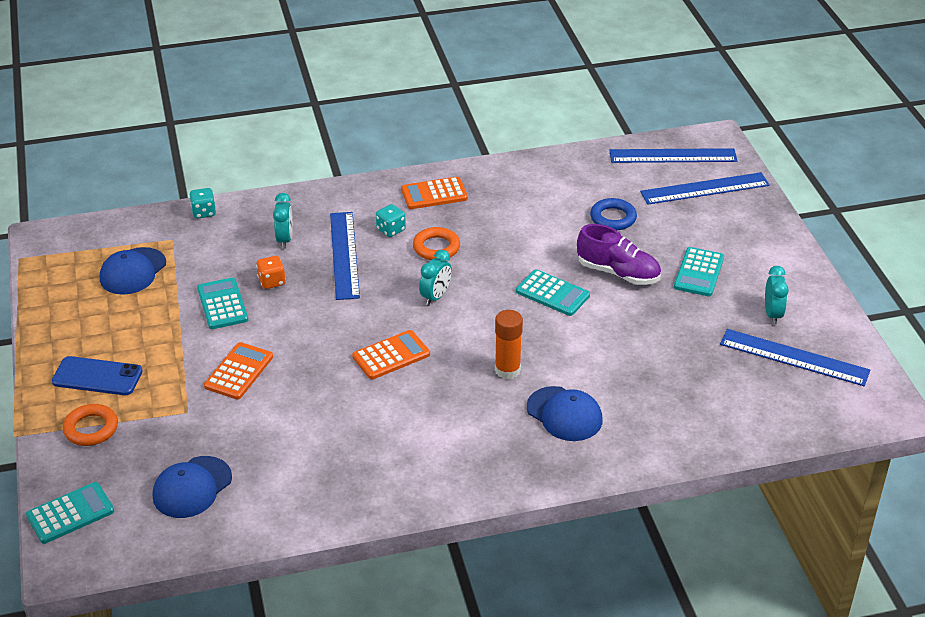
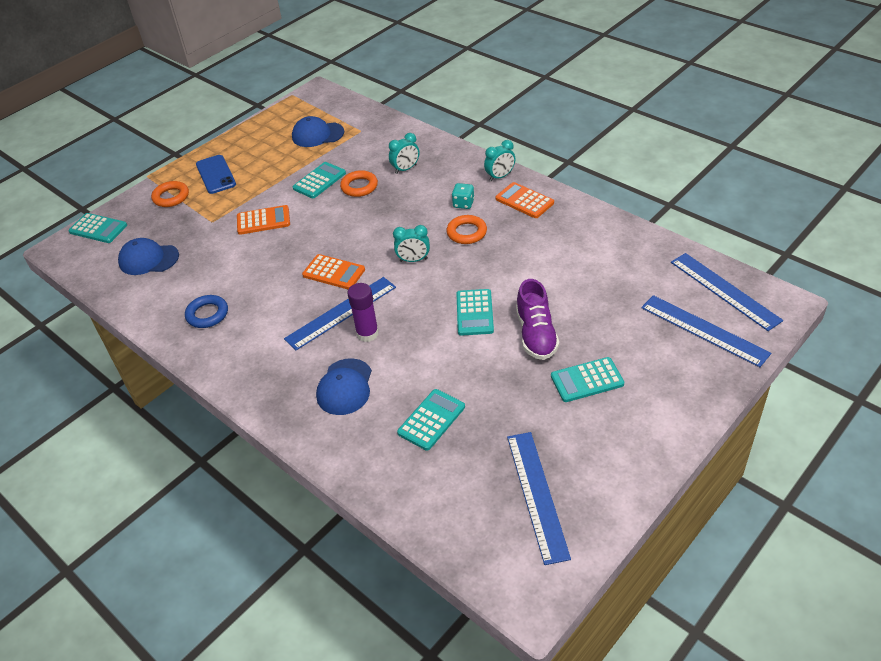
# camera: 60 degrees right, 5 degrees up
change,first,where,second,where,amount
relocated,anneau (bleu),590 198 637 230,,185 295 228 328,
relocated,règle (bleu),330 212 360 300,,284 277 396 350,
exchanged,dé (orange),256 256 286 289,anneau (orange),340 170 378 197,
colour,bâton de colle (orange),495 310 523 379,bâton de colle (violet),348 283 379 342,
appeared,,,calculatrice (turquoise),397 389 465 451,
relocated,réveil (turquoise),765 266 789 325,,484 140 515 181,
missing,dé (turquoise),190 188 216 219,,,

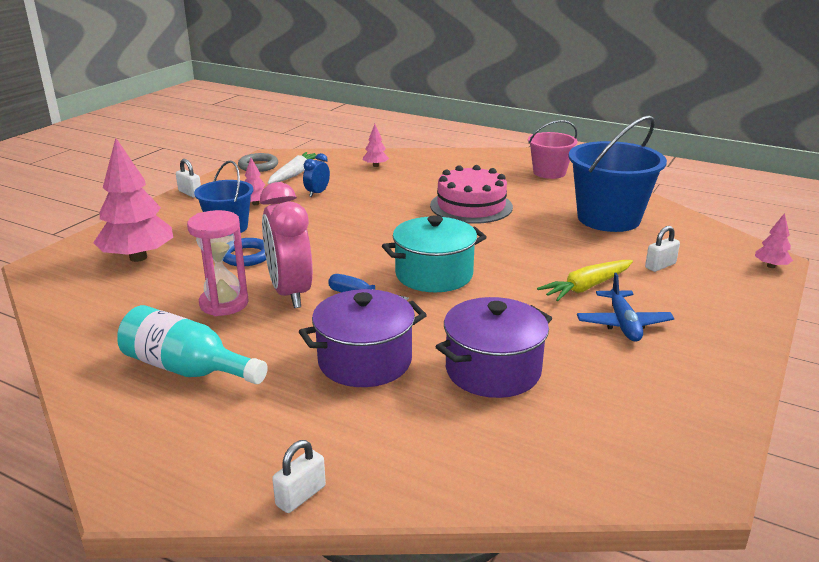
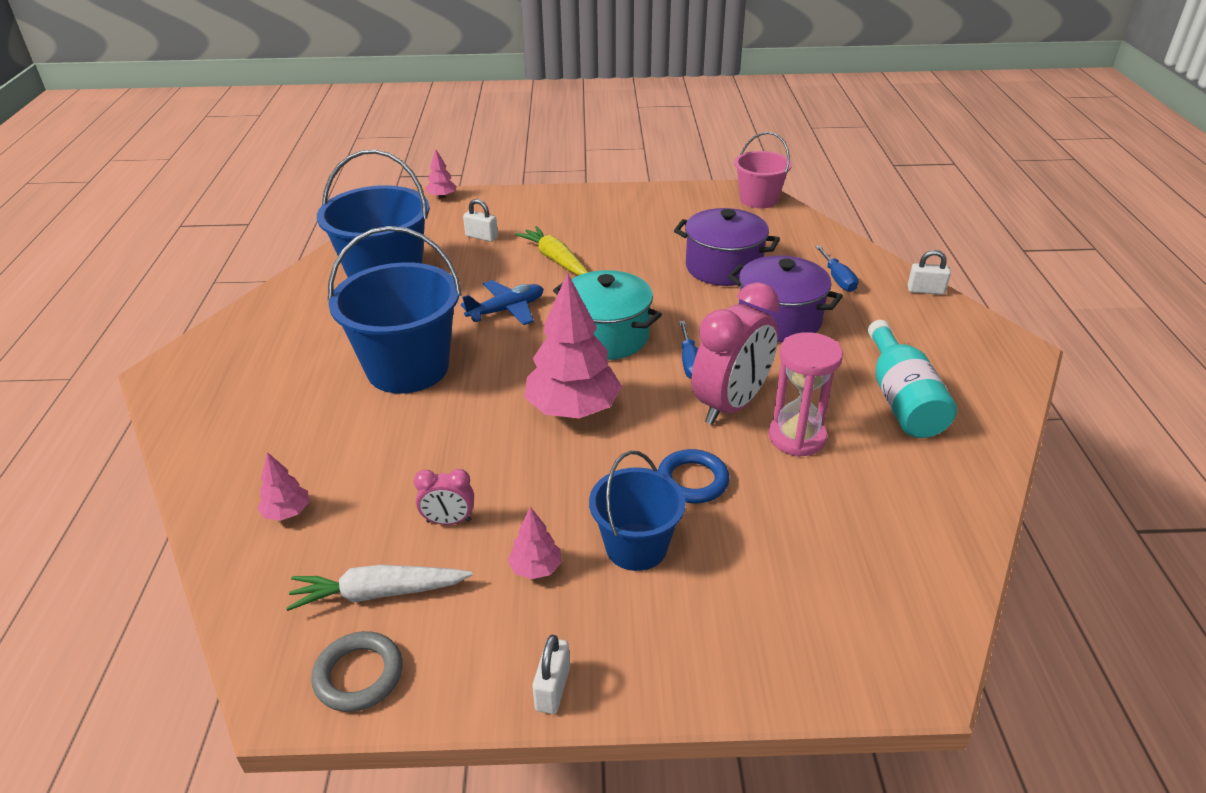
# camera: 120 degrees left, 10 degrees up
change,first,where,second,where,amount
exchanged,gâteau (rose),430 165 513 224,seau (bleu),328 226 462 394,
colour,réveil (bleu),303 153 330 197,réveil (rose),414 469 474 525,
relocated,avion (bleu),577 273 674 342,,461 280 543 325,
spun,carotte (jaune),537 260 633 301,,515 226 588 275,150 degrees counterclockwise
relocated,arbre (rose),93 138 173 262,,524 273 622 418,
relocated,seau (rose),528 120 578 179,,734 132 792 208,
appeared,,,tournevis (bleu),815 245 859 292,

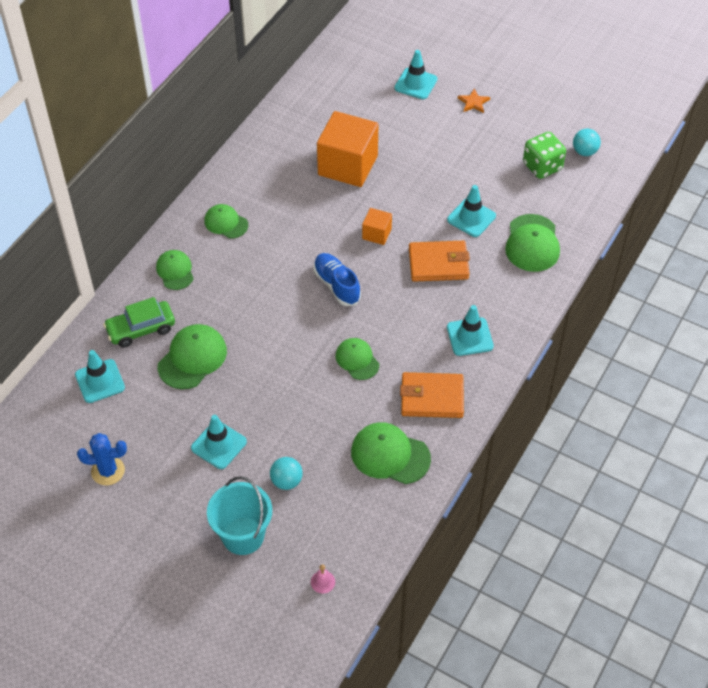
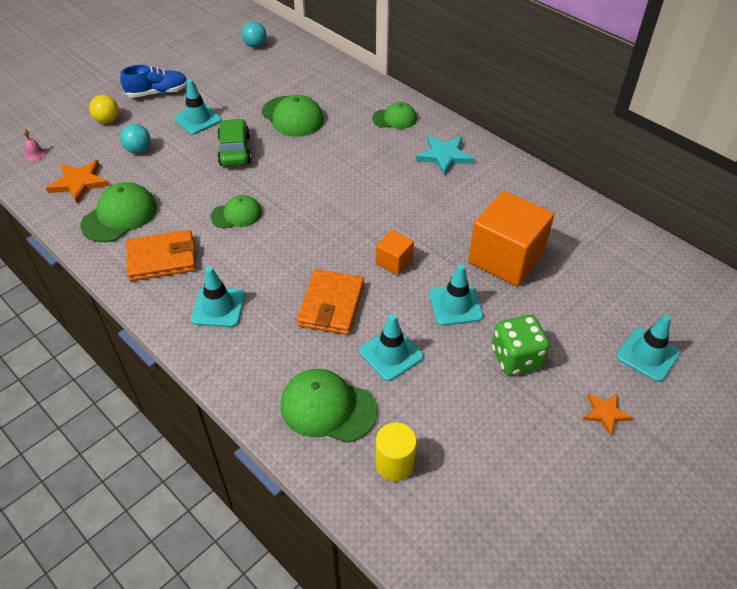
# camera: 105 degrees right, 5 degrees down
change,first,where,second,where,amount
appeared,,,étoile (orange),46 160 109 204,
exchanged,seau (turquoise),207 476 272 555,balle (jaune),89 95 119 124,
relocated,chaussure (bleu),313 253 361 306,,120 65 187 98,
spun,portefeuille (orange),400 372 464 418,,126 230 196 281,60 degrees clockwise
relocated,voiture (vert),103 297 175 348,,217 118 251 166,
relocated,balle (turquoise),573 129 601 156,,241 21 266 48,
appeared,,,cylindre (jaune),375 422 417 481,
exchanged,casquette (vert),204 204 248 239,étoile (turquoise),416 135 474 176,
relocated,cône de chantier (turquoise),75 350 125 403,,429 264 483 326,
relocated,dé (vert),523 132 566 179,,492 315 550 376,
missing,cactus (bleu),77 433 127 485,,,

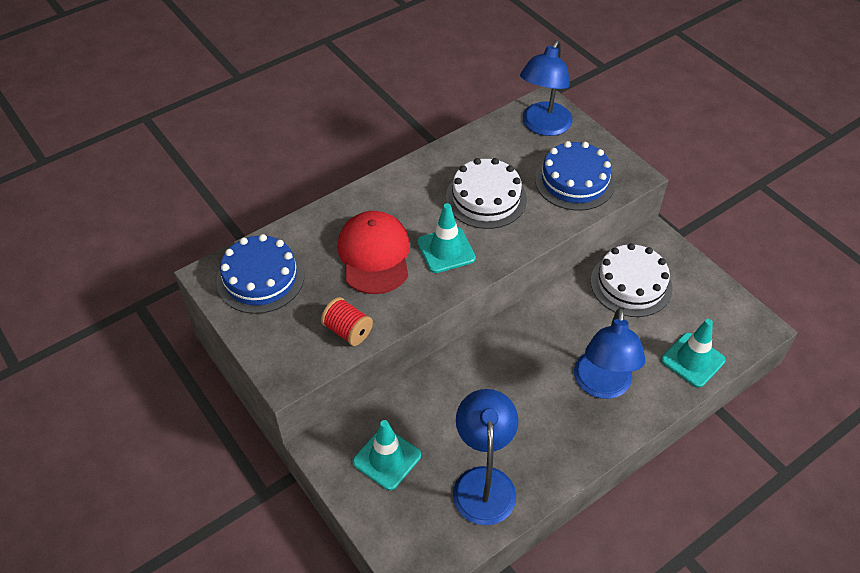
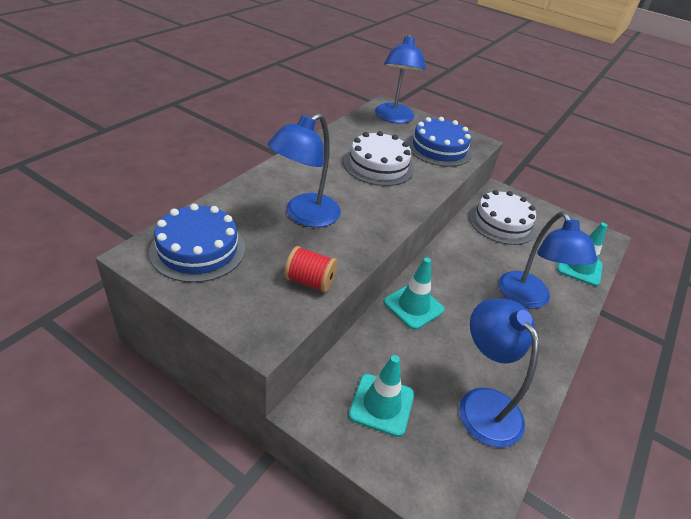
# camera: 25 degrees left, 10 degrees down
change,first,where,second,where,amount
exchanged,casquette (rouge),337 211 410 294,lampe (bleu),268 113 341 227,
relocated,cône de chantier (turquoise),417 203 476 273,,384 258 445 330,

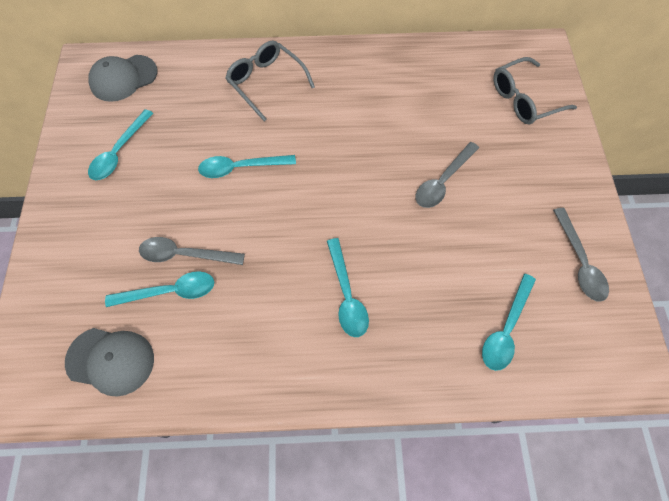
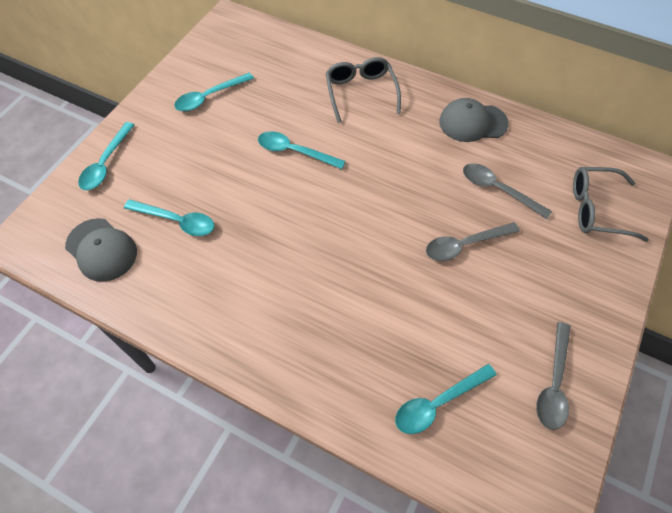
# camera: 30 degrees right, 5 degrees down
change,first,where,second,where,amount
relocated,cuillère (turquoise),327 238 369 337,,78 122 134 190,
relocated,casquette (gris),88 55 157 102,,439 98 509 142,
relocated,cuillère (gris),139 237 245 265,,463 163 552 219,

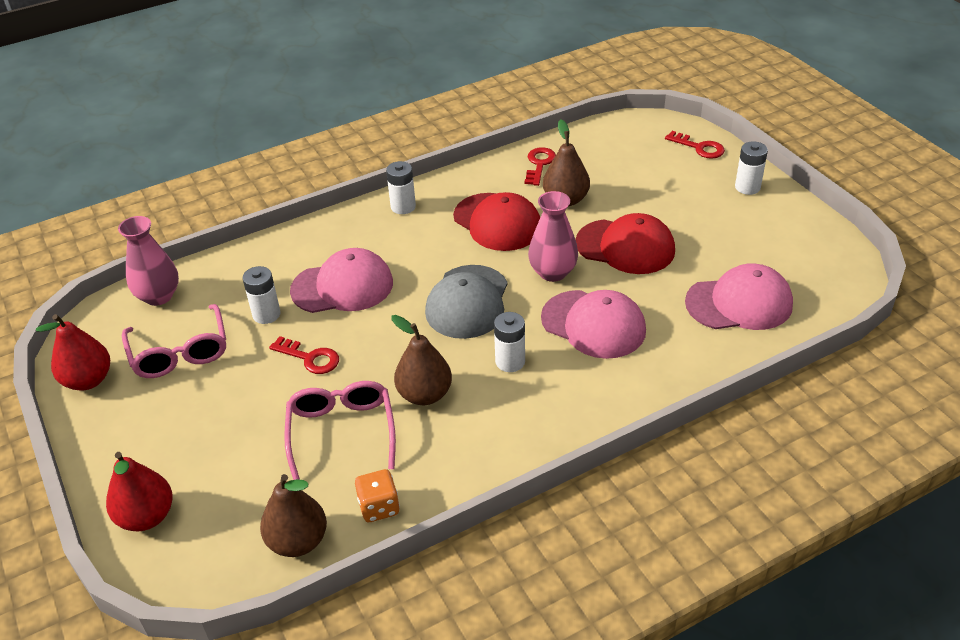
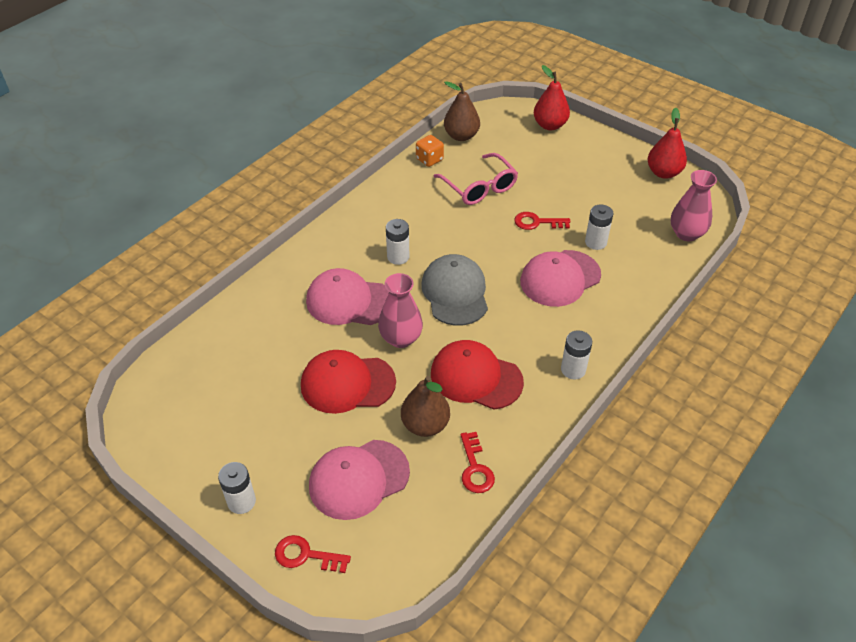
# camera: 155 degrees right, 5 degrees up
change,first,where,second,where,amount
relocated,casquette (rose),685 263 793 330,,309 440 410 520,
missing,lunettes (rose),122 304 226 378,,,
missing,poire (marron),391 315 452 405,,,

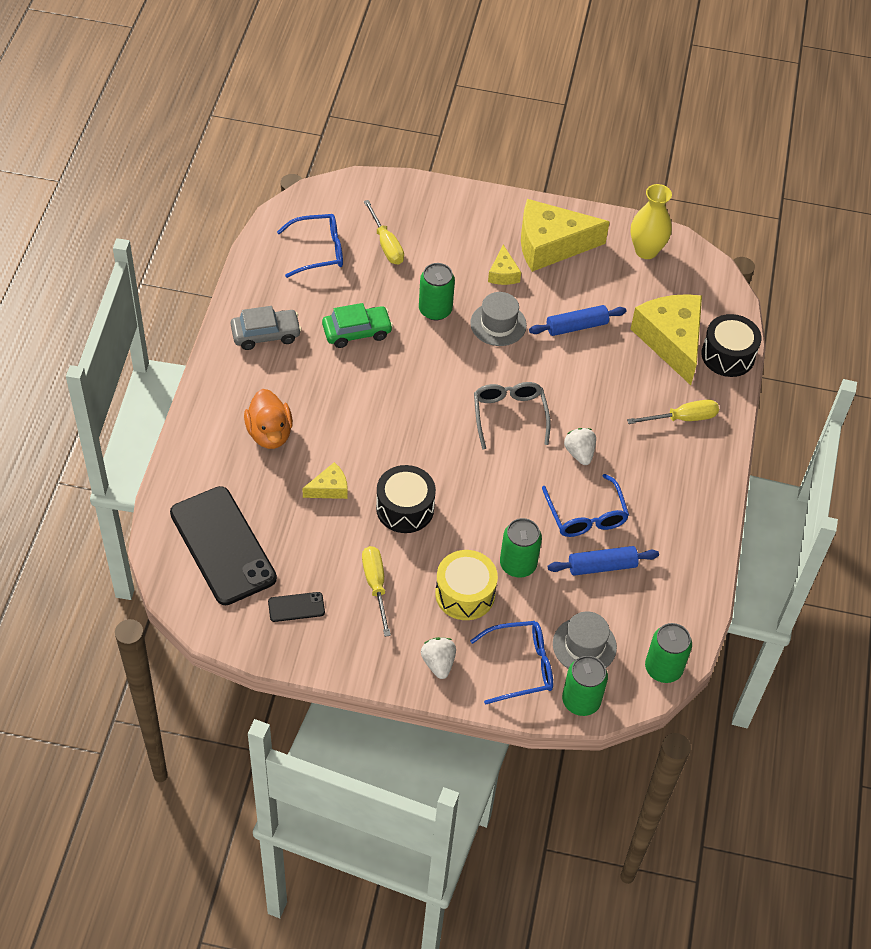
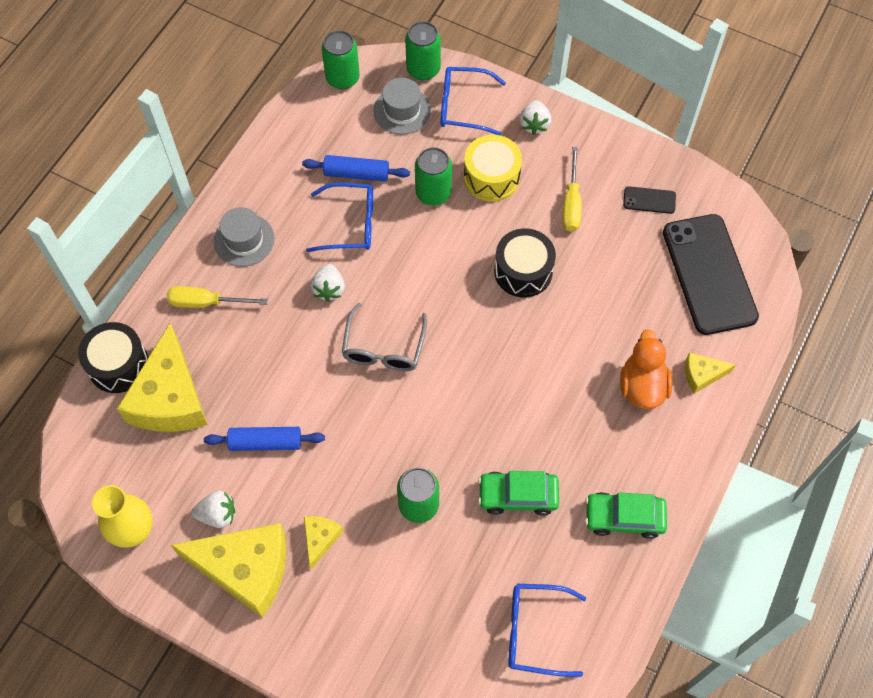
# camera: 160 degrees left, 10 degrees up
change,first,where,second,where,amount
appeared,,,fraise (blanc),192 490 235 528,
relocated,chapeau (gris),470 292 527 346,,214 207 275 267,
spun,lunettes (bleu),542 474 629 537,,306 183 373 252,90 degrees clockwise
colour,voiture (gris),231 306 301 350,voiture (vert),585 492 667 539,
relocated,fromage (jaune),302 462 348 499,,685 353 736 393,
missing,tournevis (jaune),364 200 404 265,,,

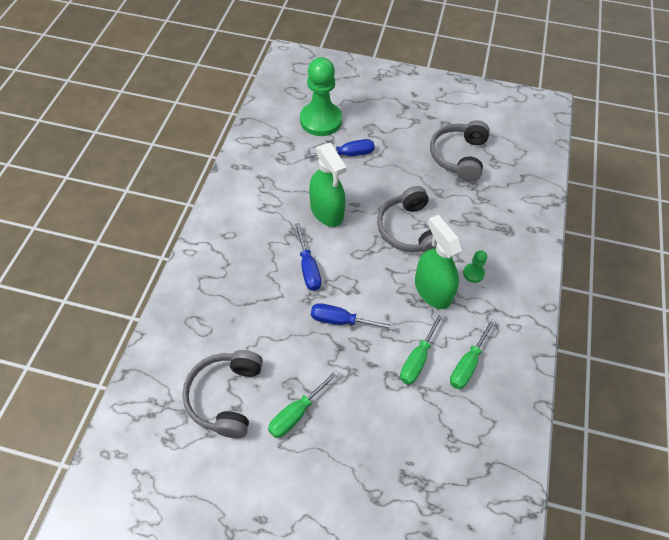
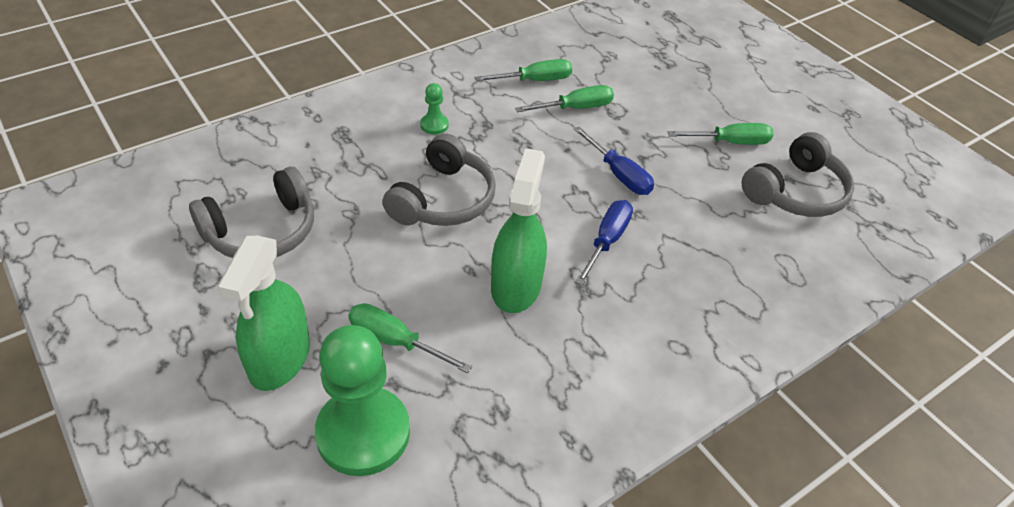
# camera: 140 degrees left, 10 degrees down
change,first,where,second,where,amount
relocated,vaporisateur (vert),415 215 463 309,,218 236 310 391,
colour,tournevis (bleu),304 139 375 158,tournevis (vert),348 303 472 373,

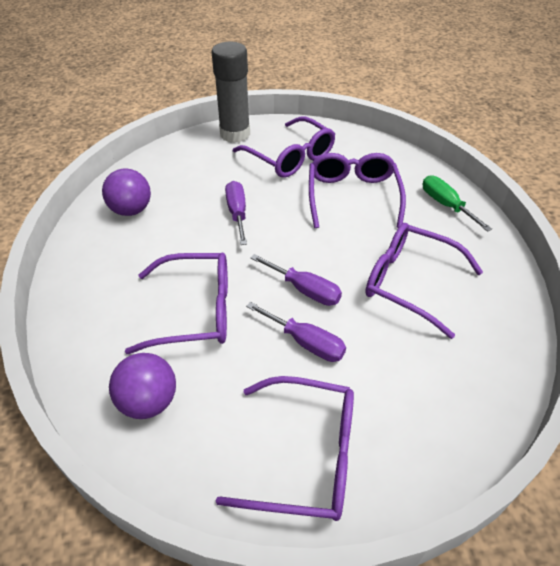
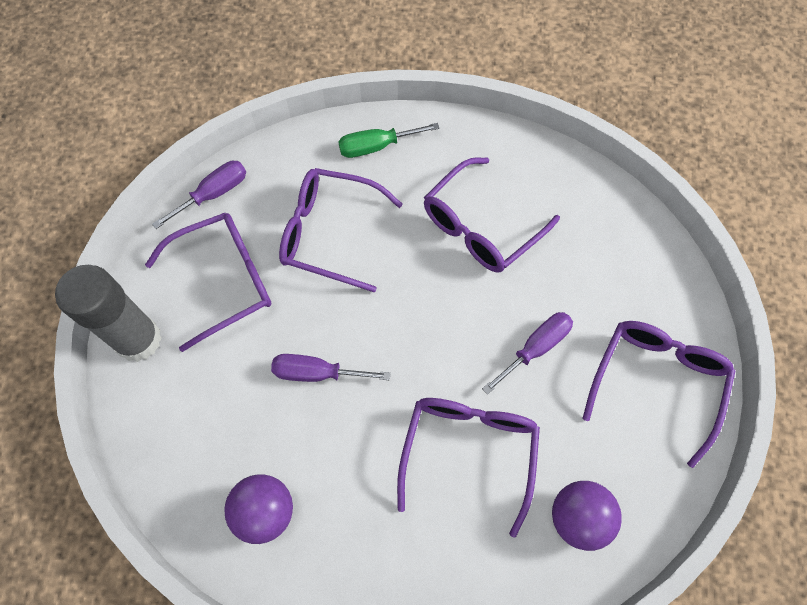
# camera: 75 degrees left, 20 degrees up
change,first,where,second,where,amount
relocated,tournevis (violet),251 254 342 306,,152 161 246 229,

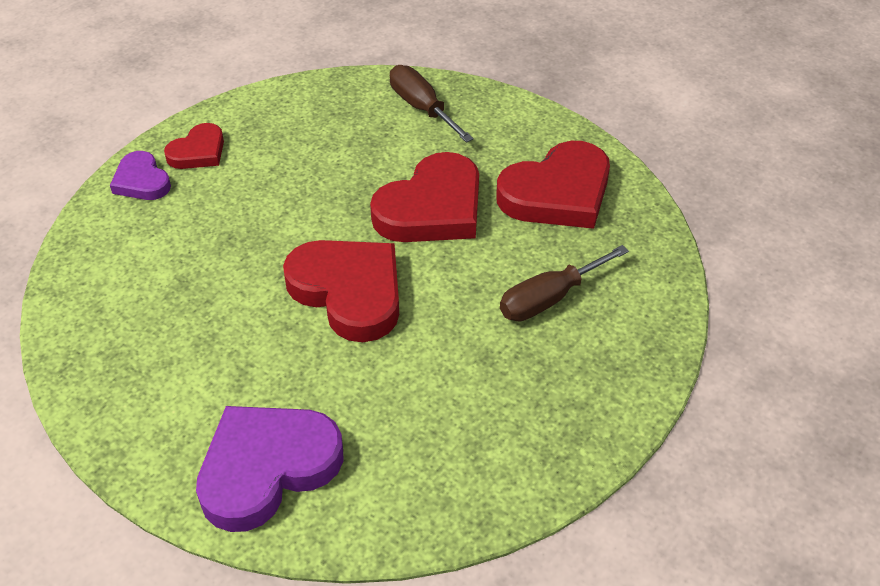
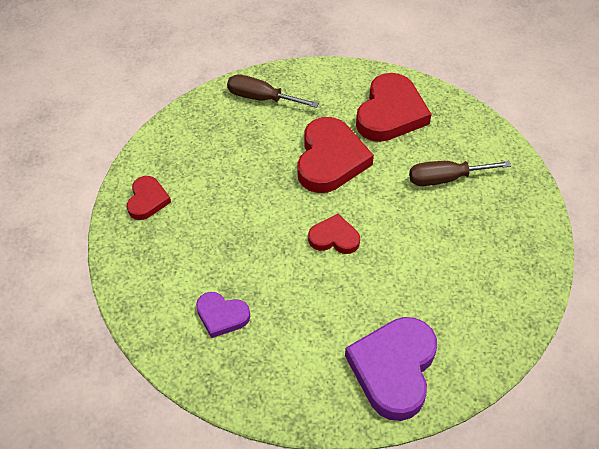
# camera: 35 degrees left, 5 degrees up
change,first,where,second,where,amount
relocated,cœur (violet),110 151 171 200,,196 292 250 338,
size,cœur (rouge),283 240 399 342,,308 214 360 254,x0.54
spun,tournevis (marron),500 245 629 321,,409 161 511 186,60 degrees clockwise

